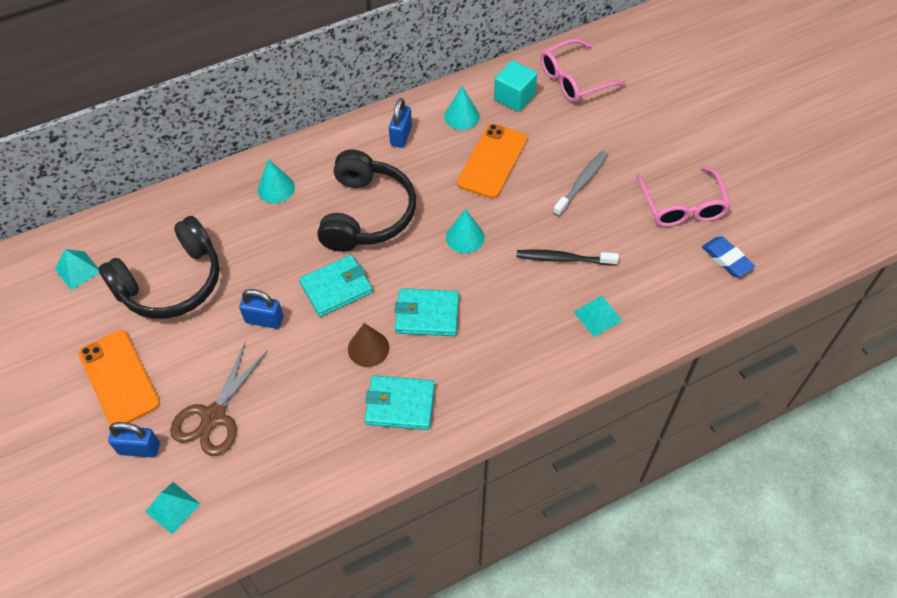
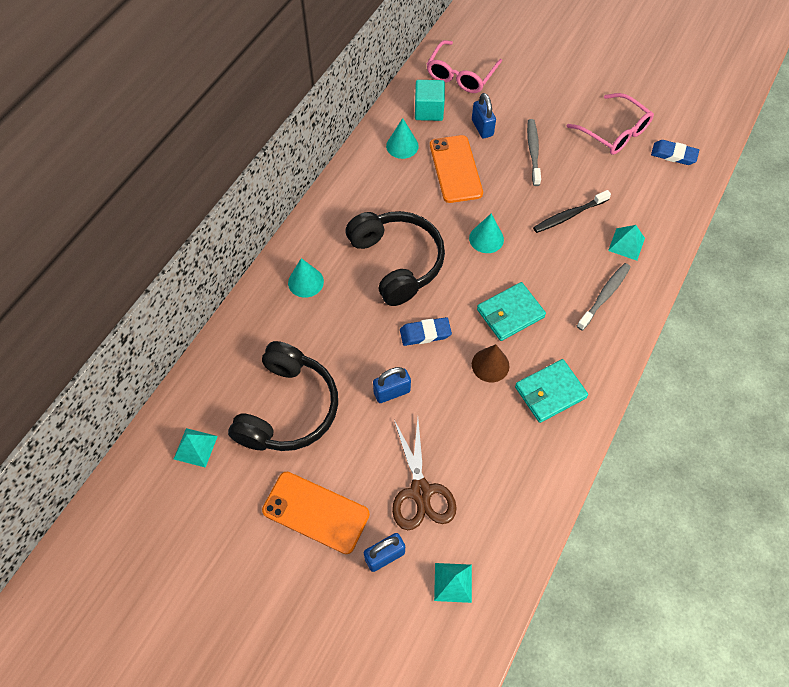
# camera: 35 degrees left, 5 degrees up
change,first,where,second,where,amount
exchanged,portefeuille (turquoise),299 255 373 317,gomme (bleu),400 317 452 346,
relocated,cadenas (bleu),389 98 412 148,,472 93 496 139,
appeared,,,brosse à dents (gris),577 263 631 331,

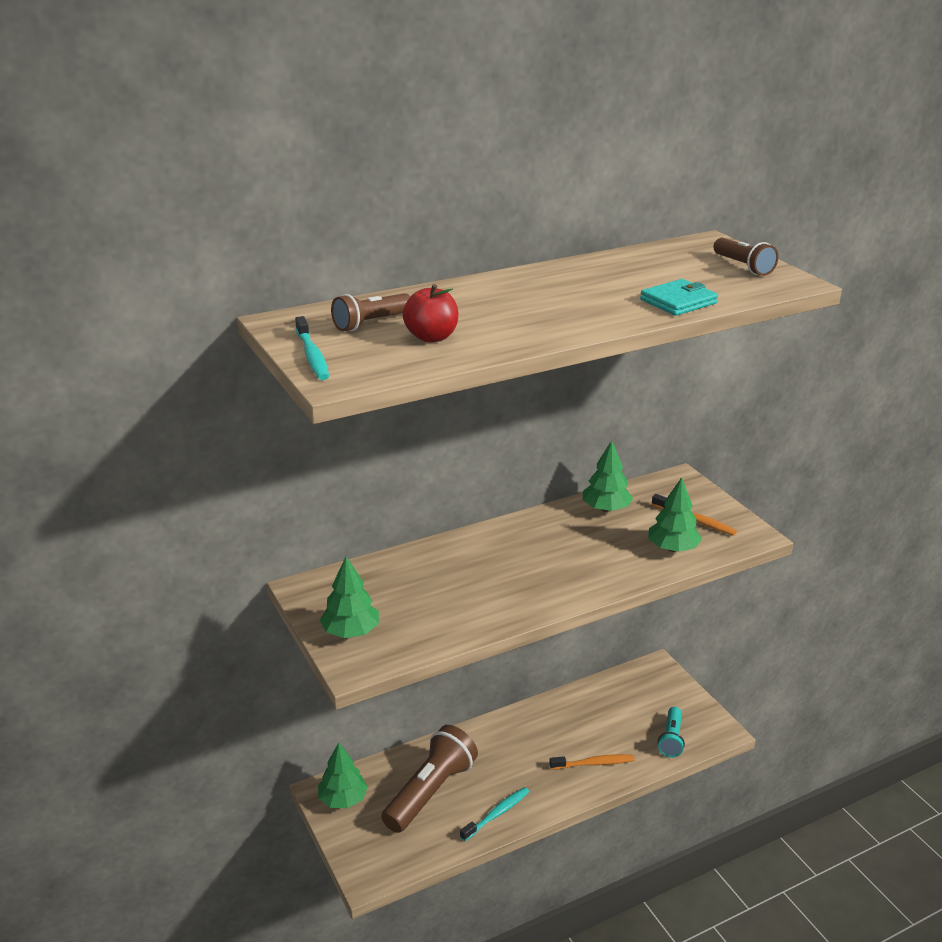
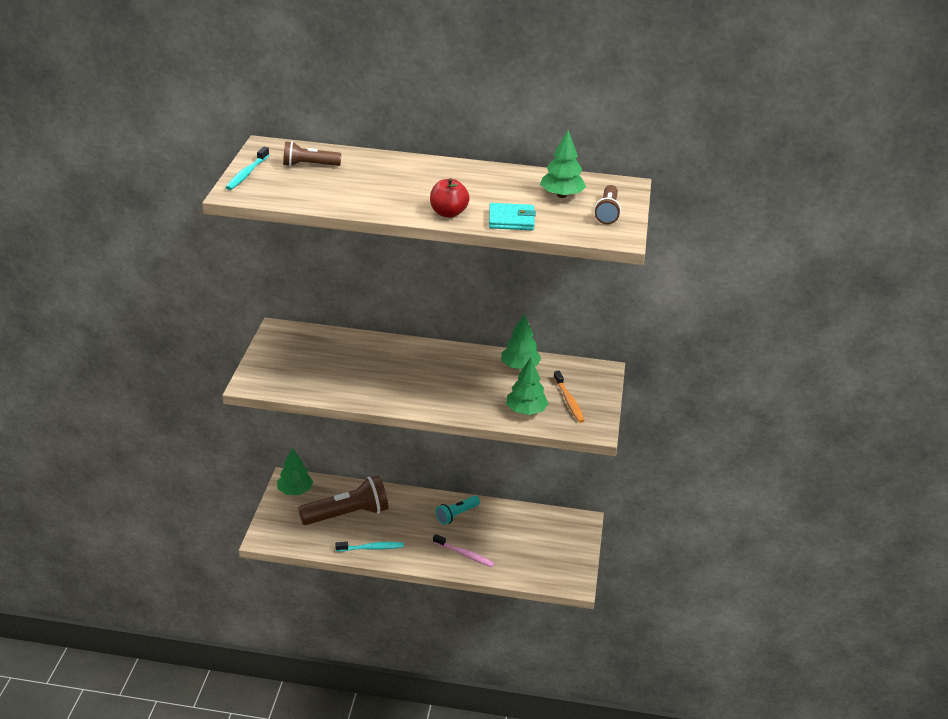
# camera: 35 degrees right, 5 degrees up
change,first,where,second,where,amount
relocated,pomme (rouge),402 284 458 343,,430 178 470 218,
colour,brosse à dents (orange),549 754 635 770,brosse à dents (rose),433 534 495 567,
relocated,lampe de poche (turquoise),658 707 685 758,,436 496 480 525,
relocated,arbre (vert),320 556 379 638,,540 130 586 198,

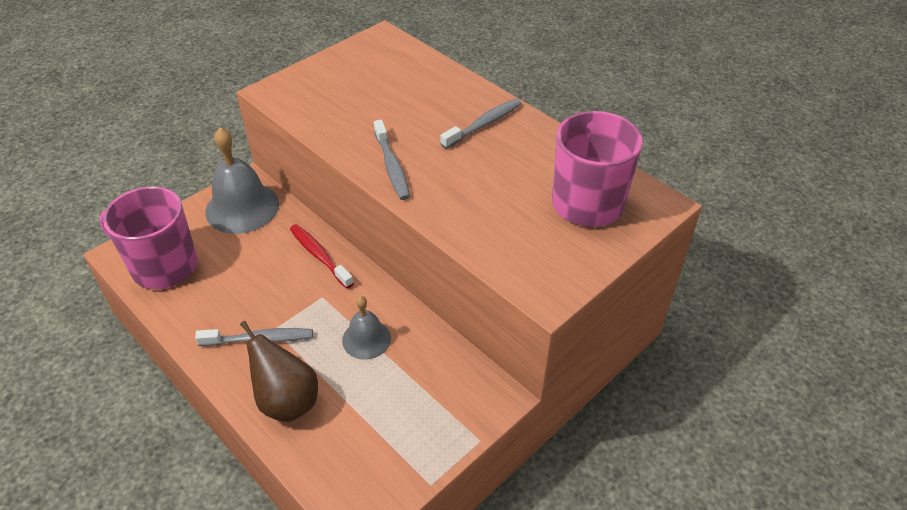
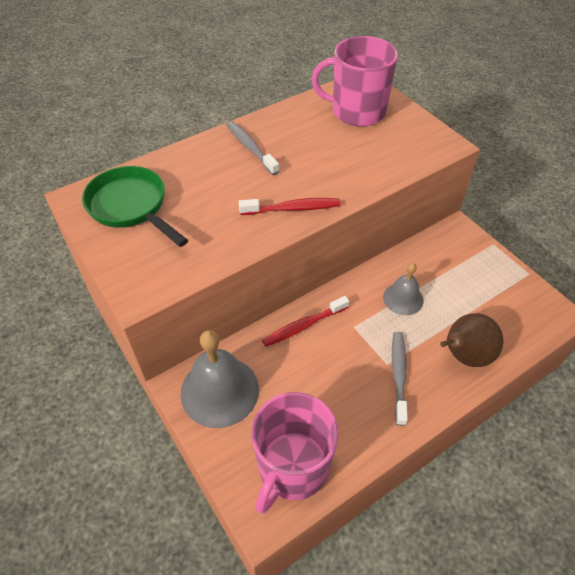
# camera: 80 degrees left, 5 degrees up
change,first,where,second,where,amount
appeared,,,poêle (vert),82 166 188 247,
colour,brosse à dents (gris),374 120 410 200,brosse à dents (rouge),239 198 341 215,

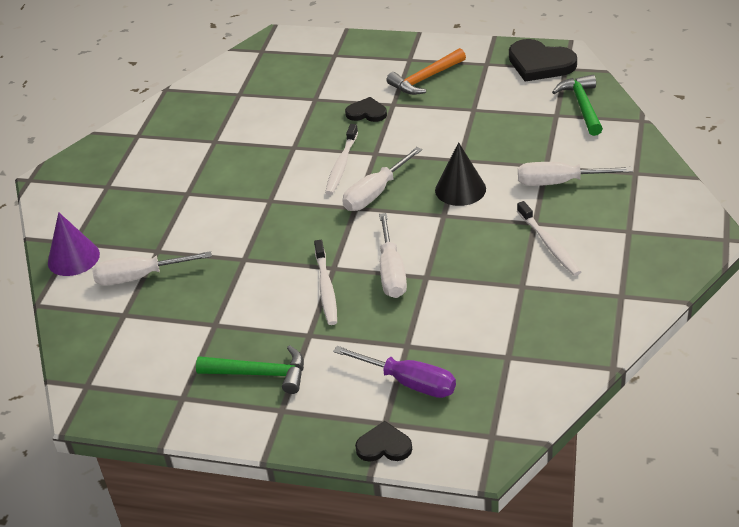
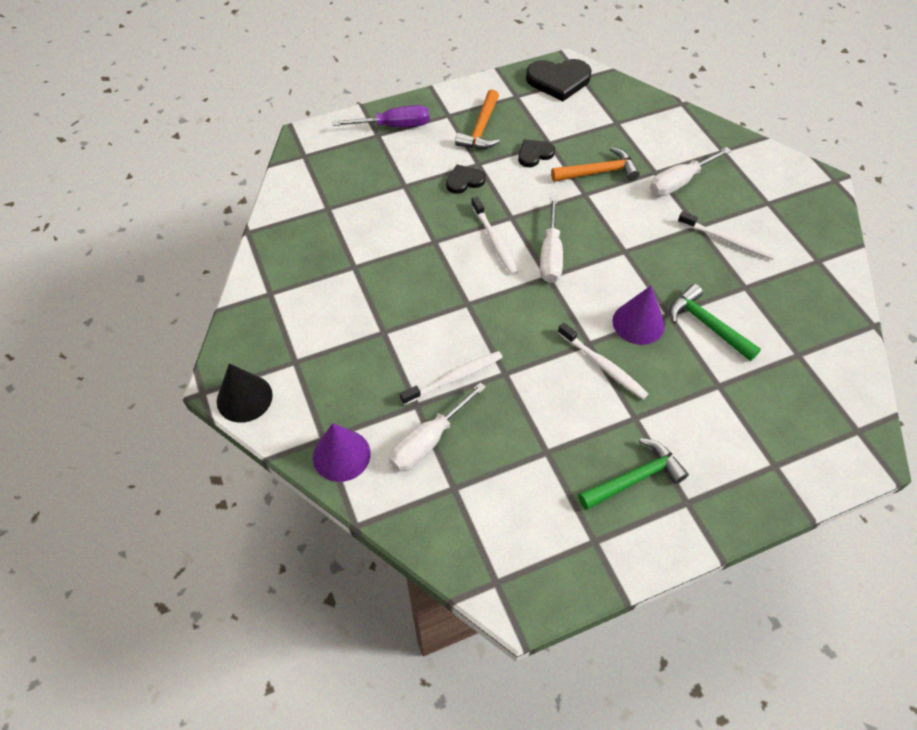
# camera: 40 degrees left, 15 degrees up
change,first,where,second,where,amount
relocated,cône (noir),435 142 486 206,,217 363 273 423,
relocated,tournevis (violet),333 346 456 398,,332 105 429 127,
appeared,,,brosse à dents (blanc),400 351 503 405,
relocated,cœur (noir),355 421 412 462,,518 140 555 167,
appeared,,,marteau (orange),551 147 640 182,
exchanged,tournevis (blanc),379 213 407 298,cône (violet),613 286 665 345,
relocated,marteau (vert),552 75 603 136,,670 284 761 361,

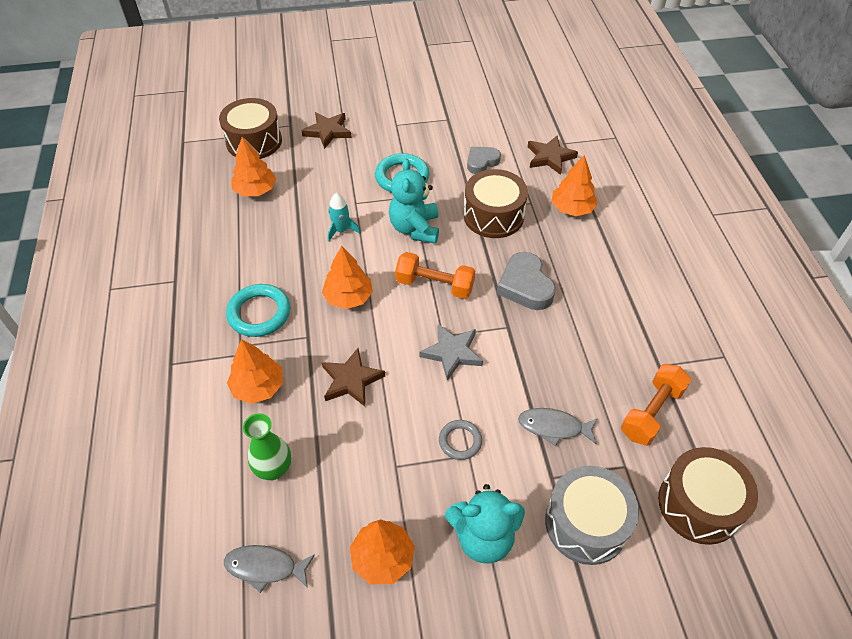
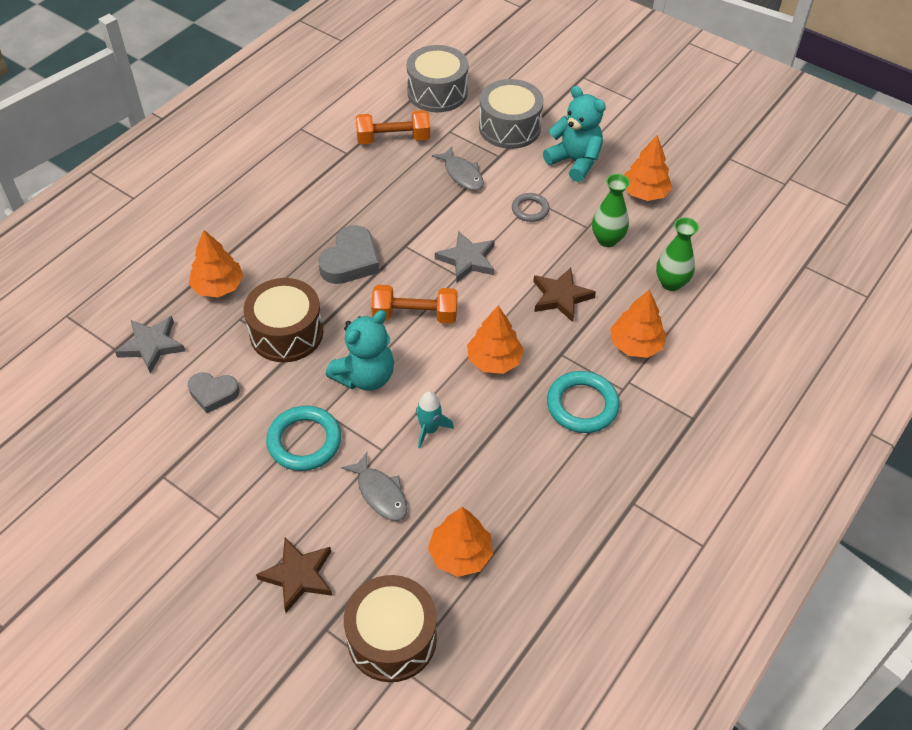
# camera: 135 degrees left, 0 degrees up
change,first,where,second,where,amount
colour,étoile (marron),528 136 578 175,étoile (gris),115 316 185 374,
relocated,poisson (gris),224 545 315 593,,341 452 408 521,
spun,haltère (orange),395 252 475 299,,371 285 457 324,60 degrees counterclockwise
colour,tambour (marron),658 447 758 545,tambour (gris),407 45 468 112,
appeared,,,vase (vert),592 174 630 247,

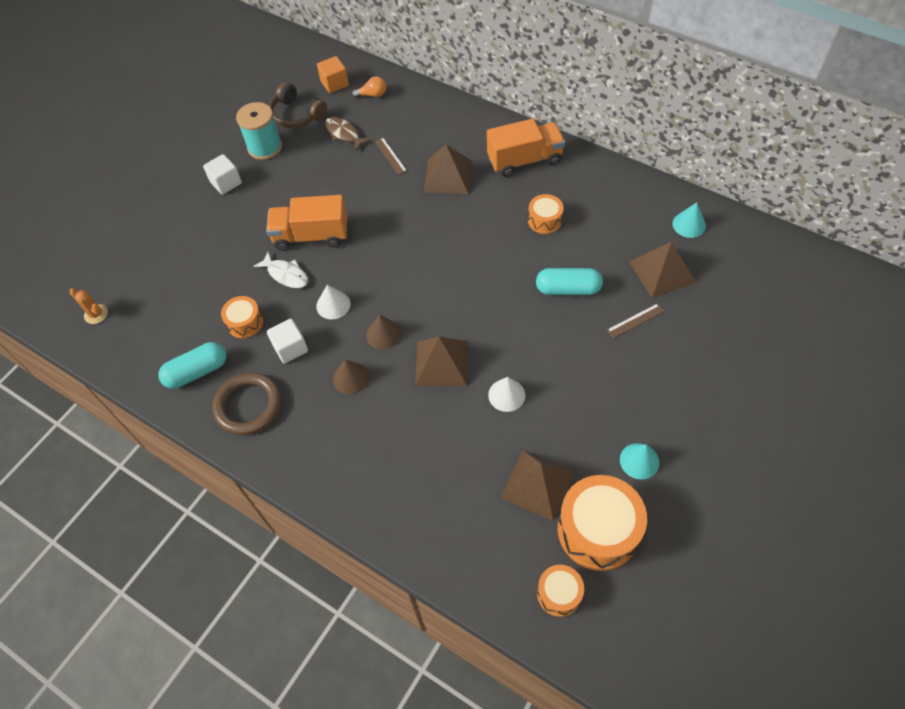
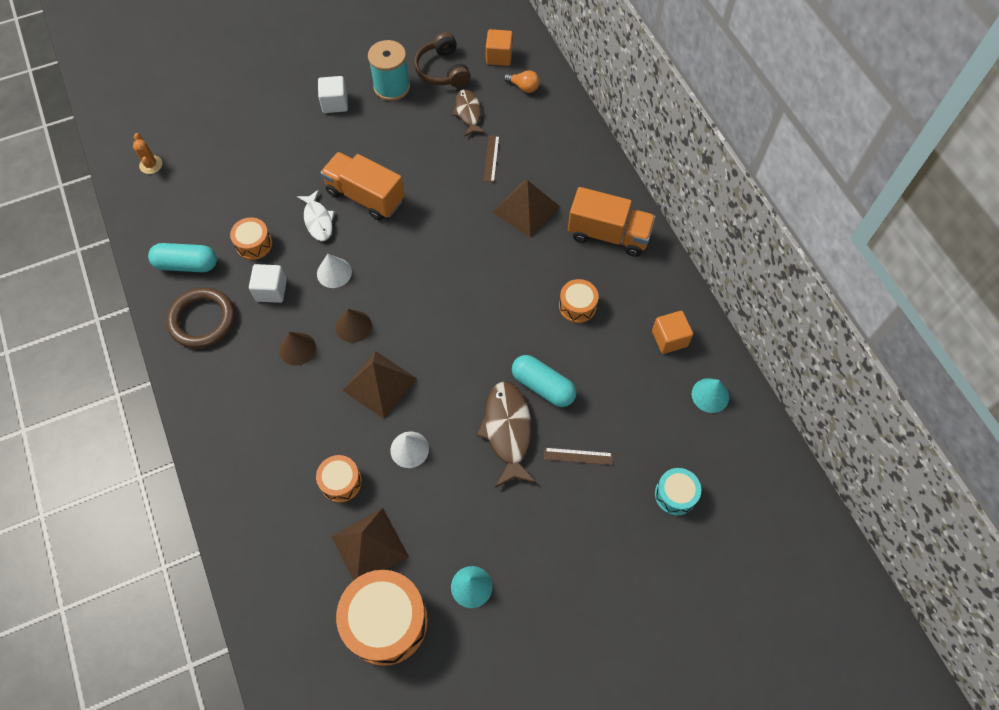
# camera: 30 degrees right, 5 degrees up
change,first,where,second,where,amount
relocated,tambour (orange),537 565 584 617,,316 455 362 503,
appeared,,,poisson (marron),476 381 537 488,
appeared,,,cube (orange),652 311 693 354,
appeared,,,tambour (turquoise),655 468 701 516,
missing,pyramide (marron),629 242 696 298,,,

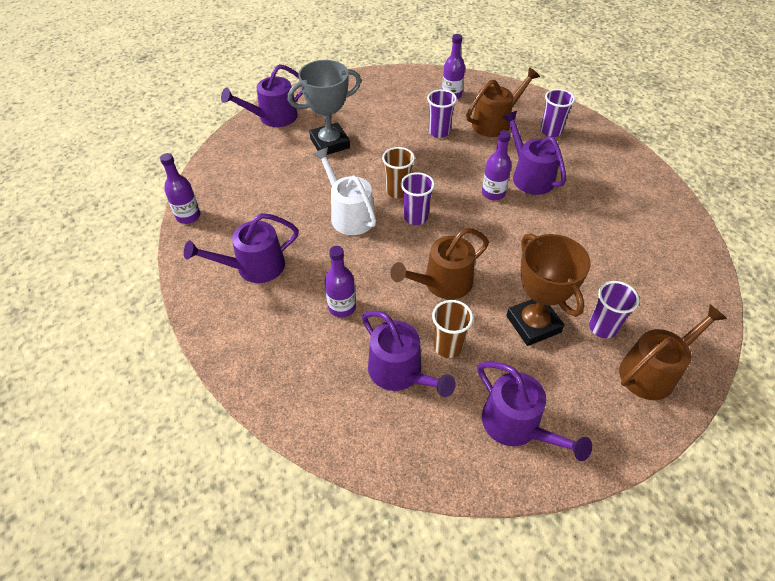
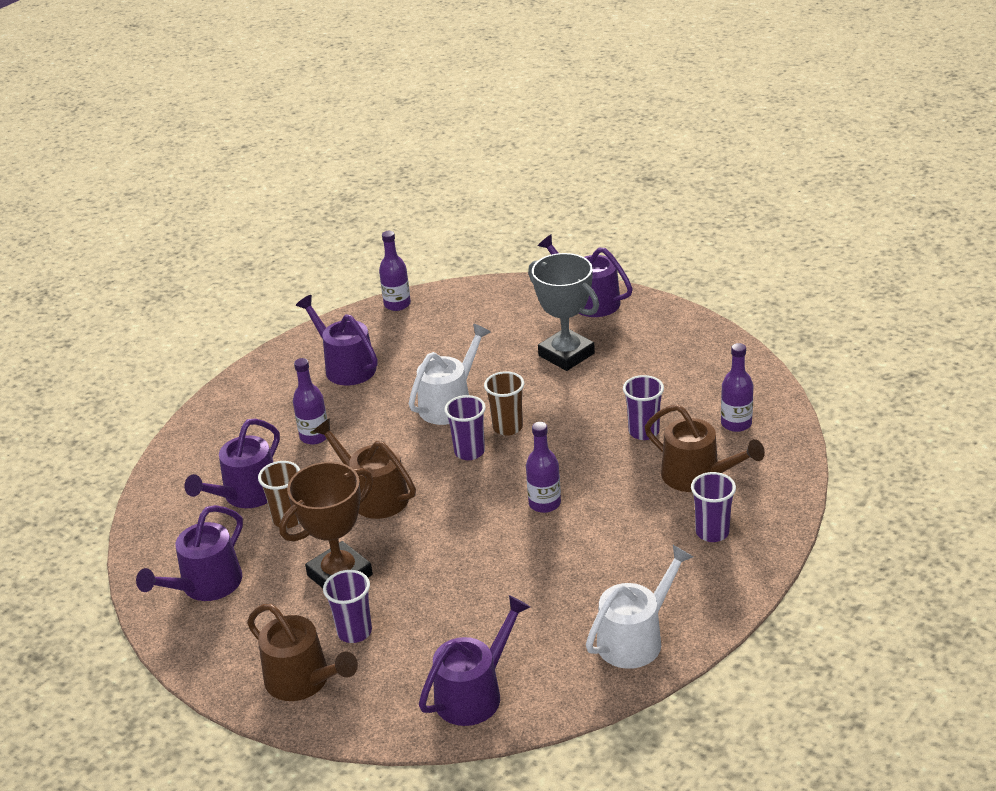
# camera: 75 degrees right, 15 degrees down
change,first,where,second,where,amount
relocated,arrosoir (violet),502 111 566 195,,419 595 530 726,
appeared,,,arrosoir (blanc),586 545 693 669,

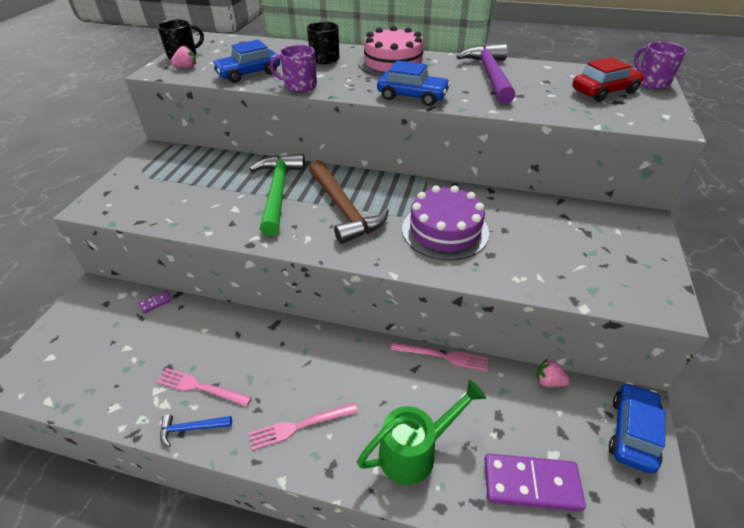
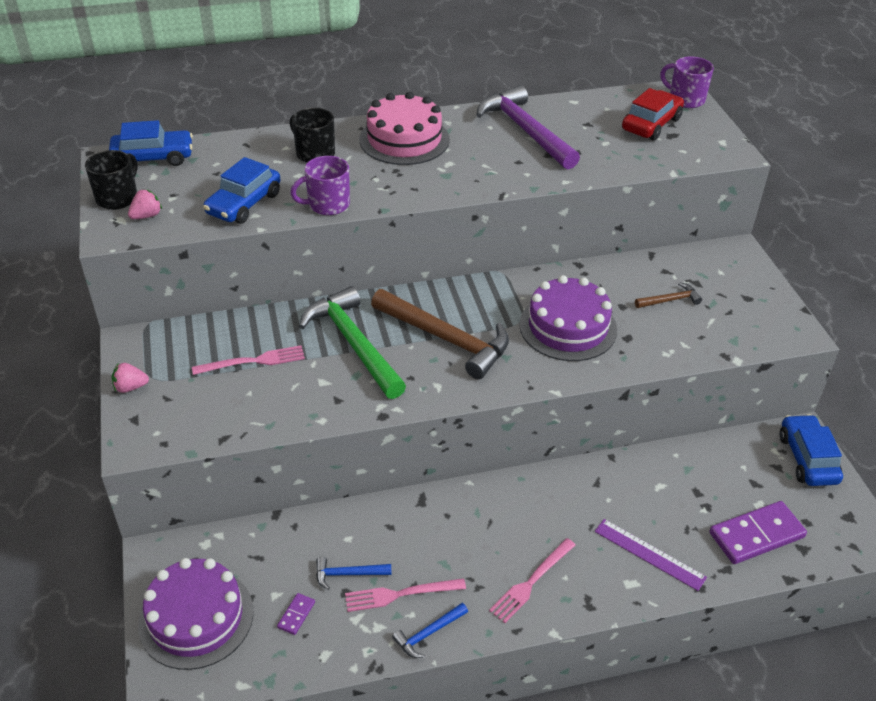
# camera: 30 degrees left, 0 degrees up
change,first,where,second,where,amount
relocated,voiture (bleu),377 61 451 106,,109 120 193 166,
relocated,fraise (rose),536 359 570 387,,112 363 149 393,
appeared,,,gâteau (violet),138 558 254 670,
relocated,fourchette (rose),391 342 488 371,,192 345 305 375,
relocated,domino (violet),138 290 172 314,,277 593 315 635,
appeared,,,marteau (bleu),316 557 391 590,
exchanged,arrosoir (vert),357 380 486 485,règle (violet),594 519 707 591,
appeared,,,marteau (marron),635 282 702 308,

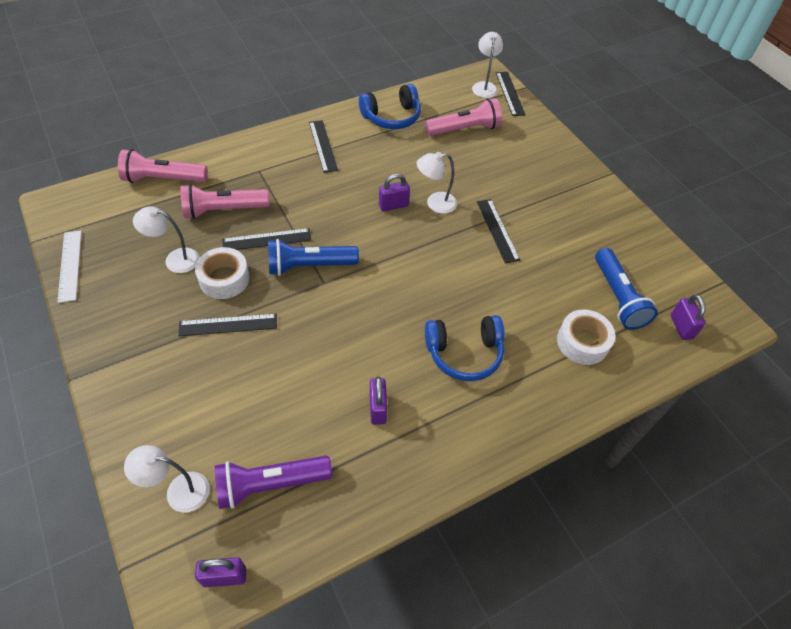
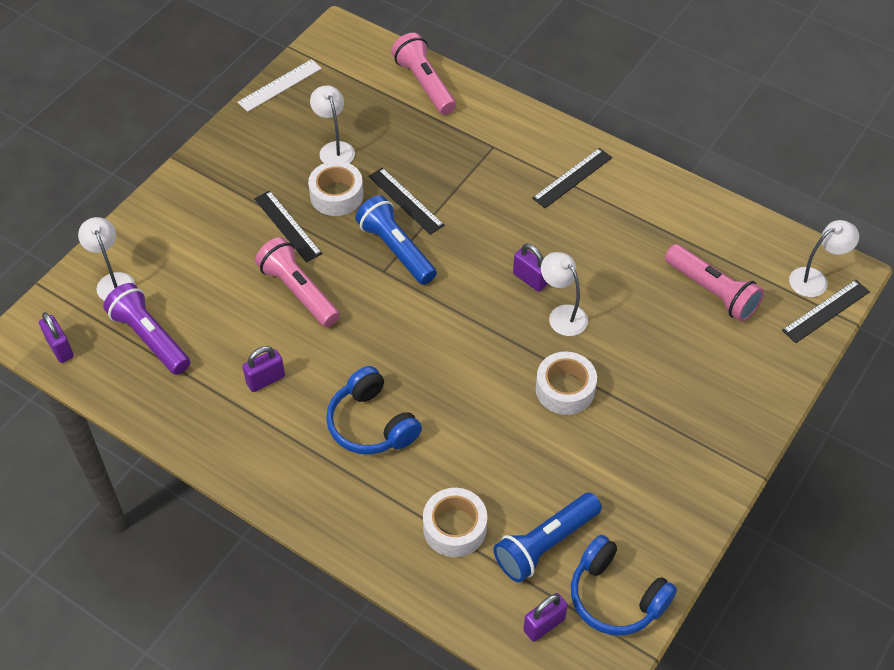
# camera: 65 degrees right, 0 degrees up
change,first,where,second,where,amount
relocated,lampe de poche (rose),180 184 269 219,,255 237 340 327,
exchanged,règle (noir),477 199 520 264,ruban adhésif (blanc),536 351 597 415,
relocated,casque audio (bleu),359 84 421 129,,571 535 677 636,

